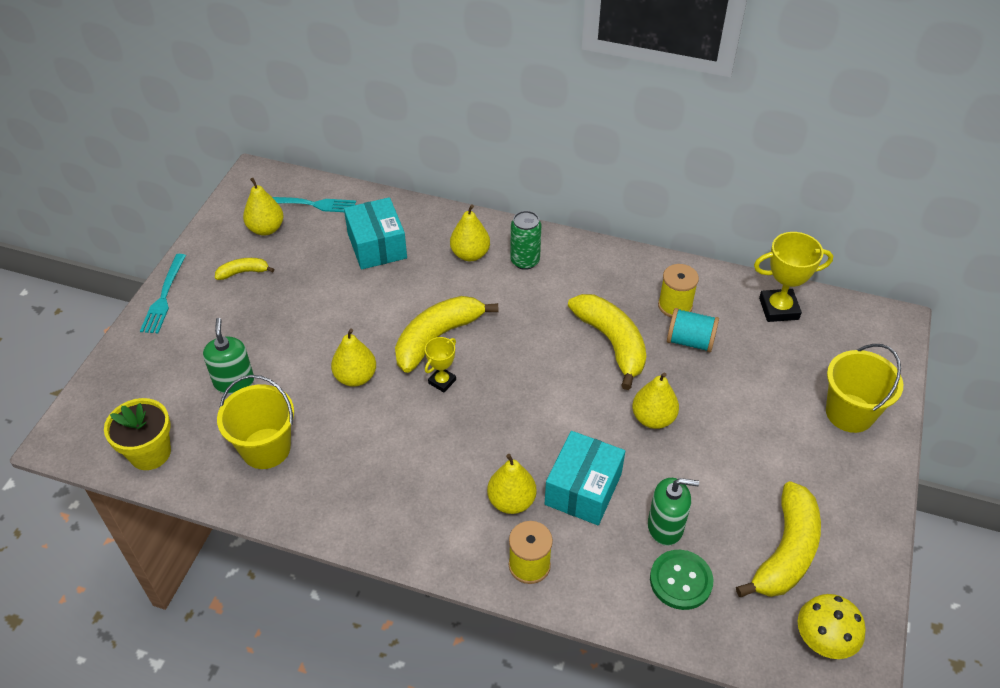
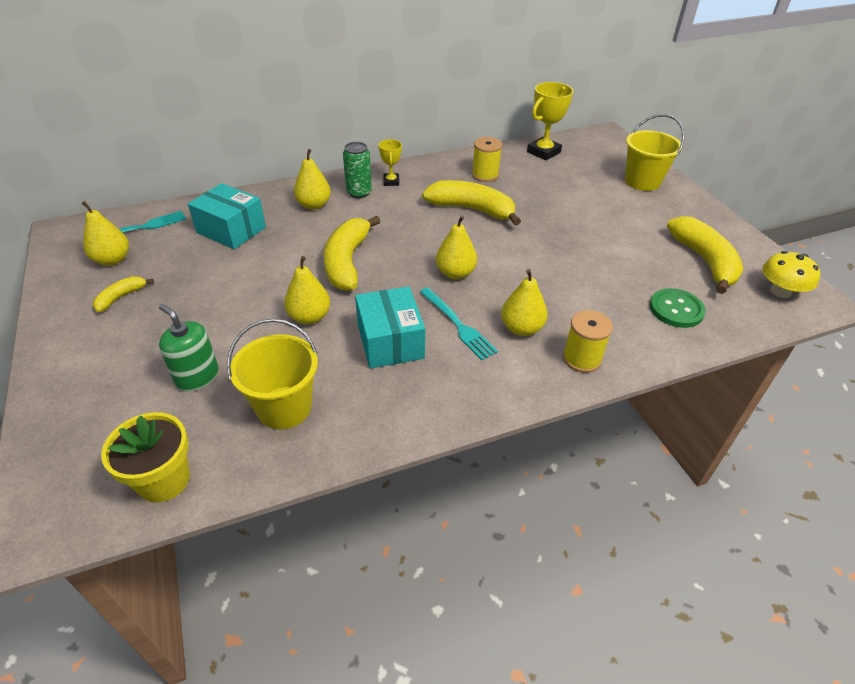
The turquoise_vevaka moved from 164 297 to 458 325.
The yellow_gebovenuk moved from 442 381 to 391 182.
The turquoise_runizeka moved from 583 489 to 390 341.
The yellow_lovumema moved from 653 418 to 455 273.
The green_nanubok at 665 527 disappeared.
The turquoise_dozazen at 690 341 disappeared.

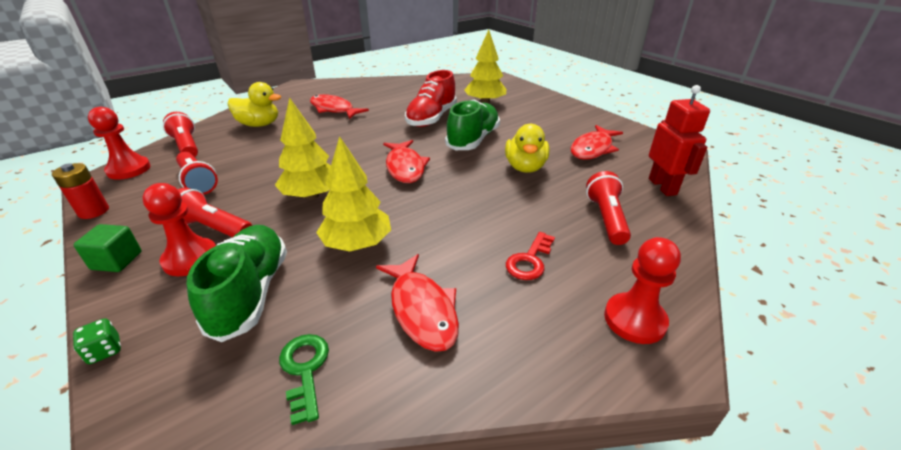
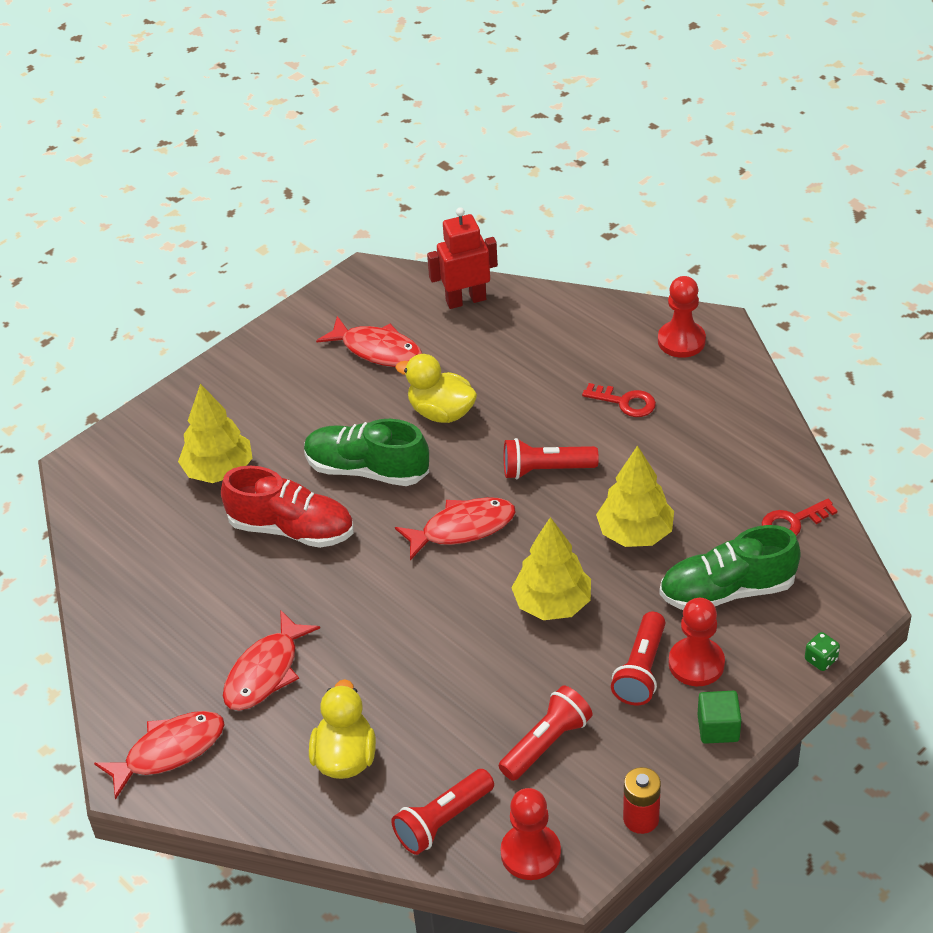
The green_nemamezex at 305 370 became the red_nemamezex at 792 522.
The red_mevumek moved from 422 309 to 169 751.
The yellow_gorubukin at 525 167 turned 150 degrees counterclockwise.
The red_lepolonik moved from 606 218 to 546 470.

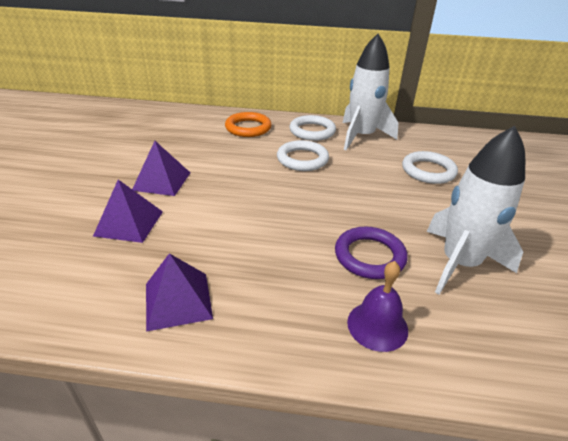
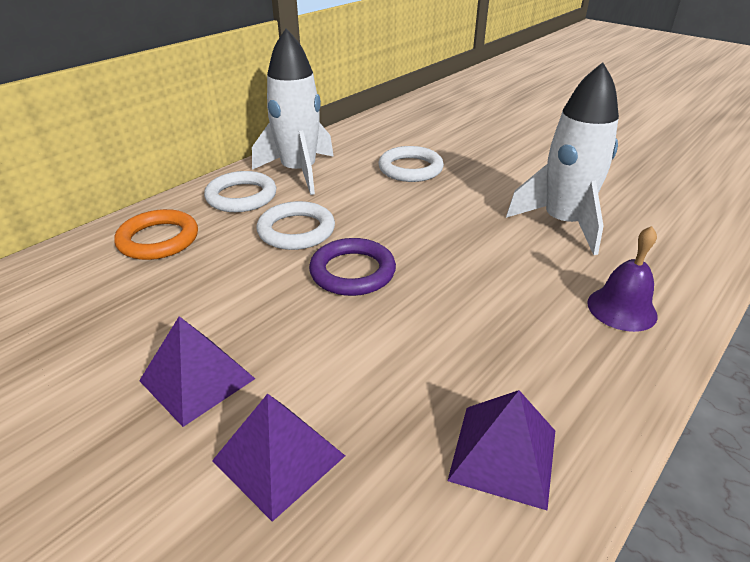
The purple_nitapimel moved from 369 256 to 352 272.

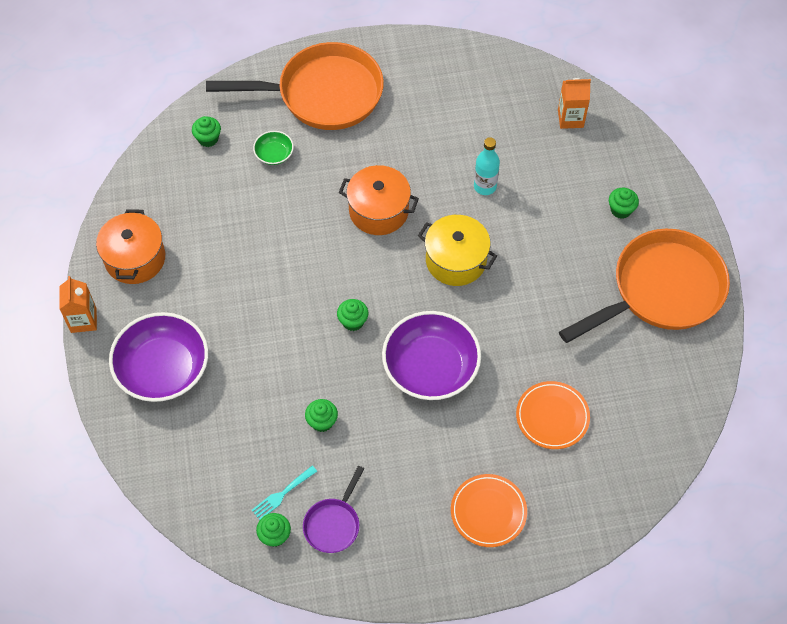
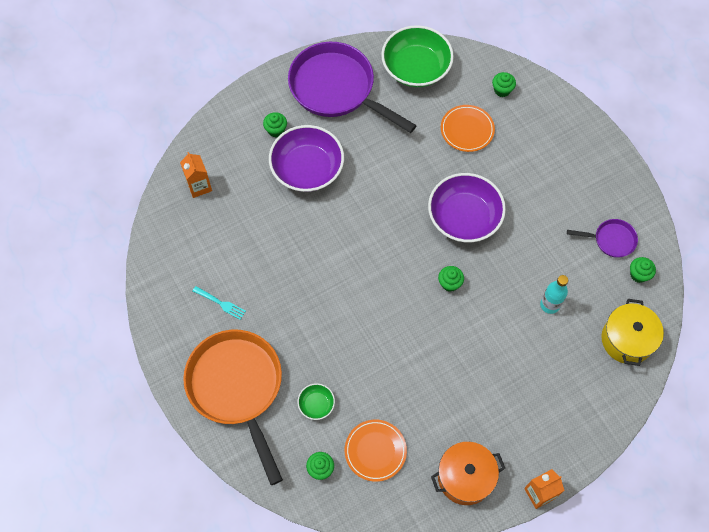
The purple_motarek moved from 163 369 to 307 169.
The turquoise_vevaka moved from 282 494 to 221 303.
The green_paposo moved from 322 421 to 502 90.
The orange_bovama at 379 211 disappeared.
The yellow_bovama moved from 456 260 to 627 340.
The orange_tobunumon moved from 488 512 to 375 451.
The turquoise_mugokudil moved from 485 186 to 549 305.
The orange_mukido at 660 290 became the purple_mukido at 337 89.
The green_motarek at 416 68 appeared.

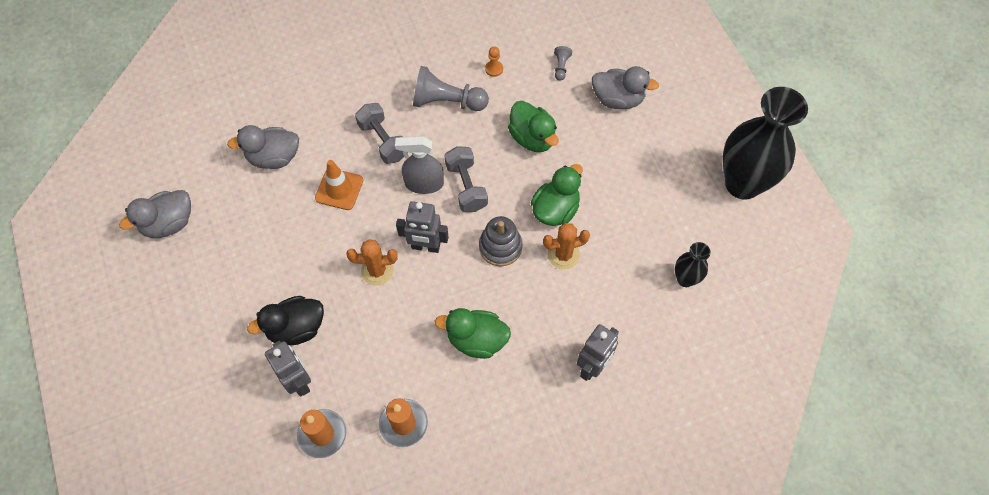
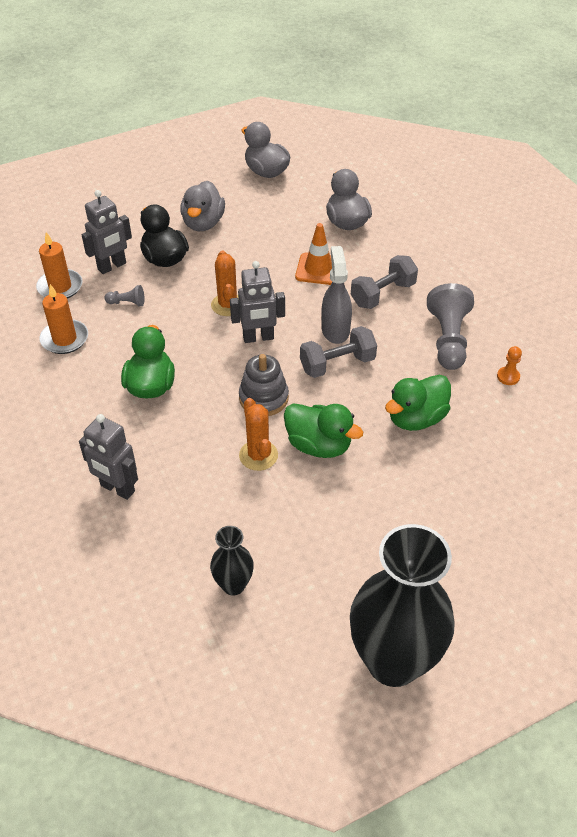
The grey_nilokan at 425 247 turned 105 degrees counterclockwise.
The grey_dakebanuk moved from 561 67 to 127 303.
The grey_gorubukin moved from 618 99 to 203 223.

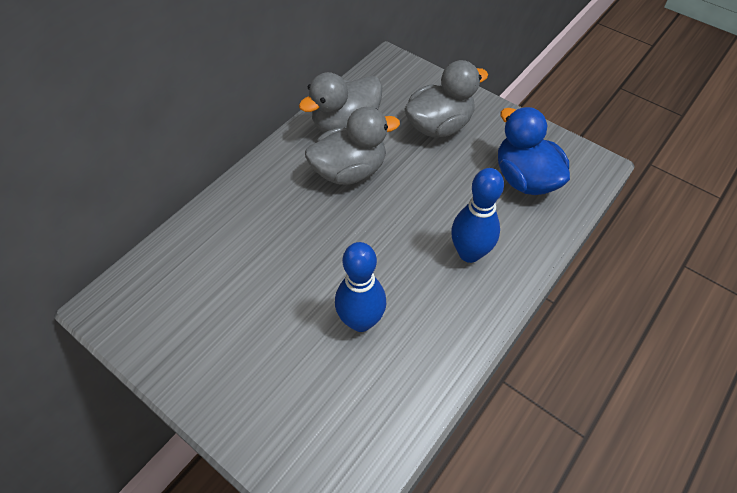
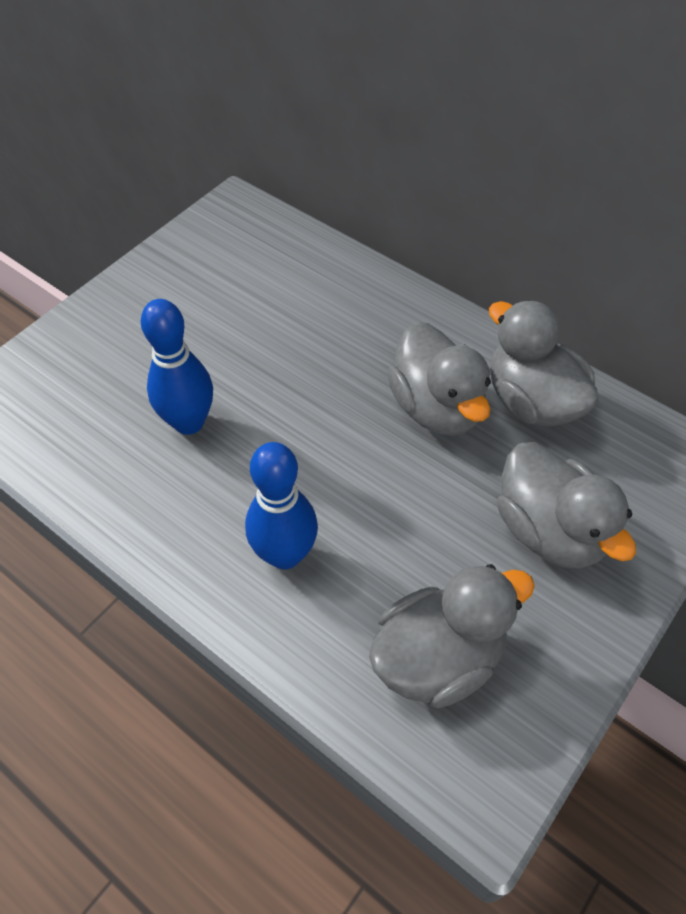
The blue_gorubukin at 525 179 became the grey_gorubukin at 438 657.

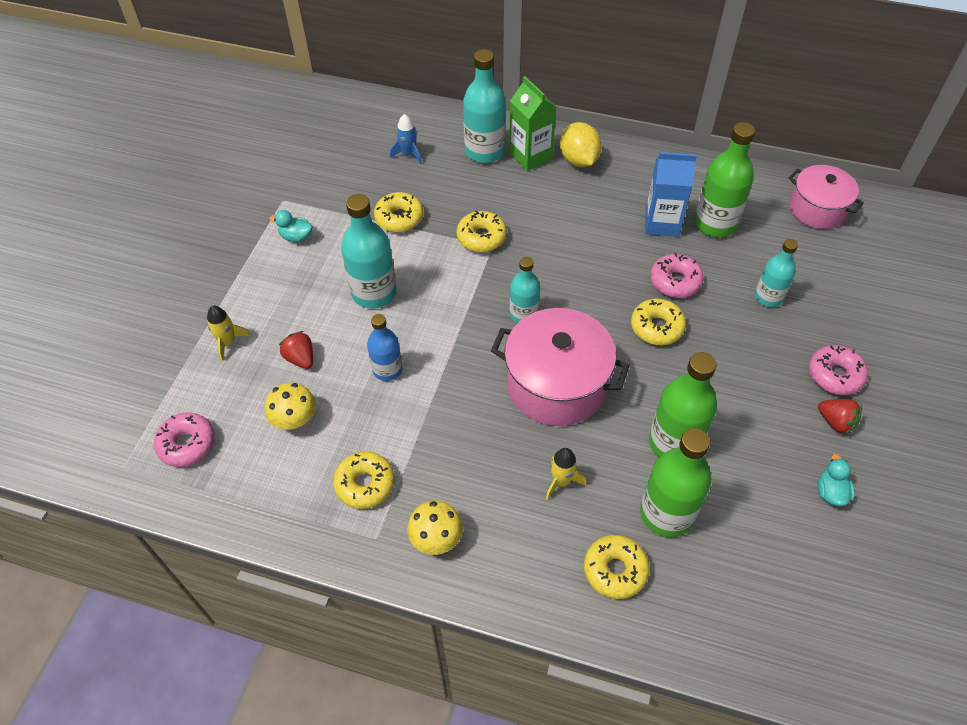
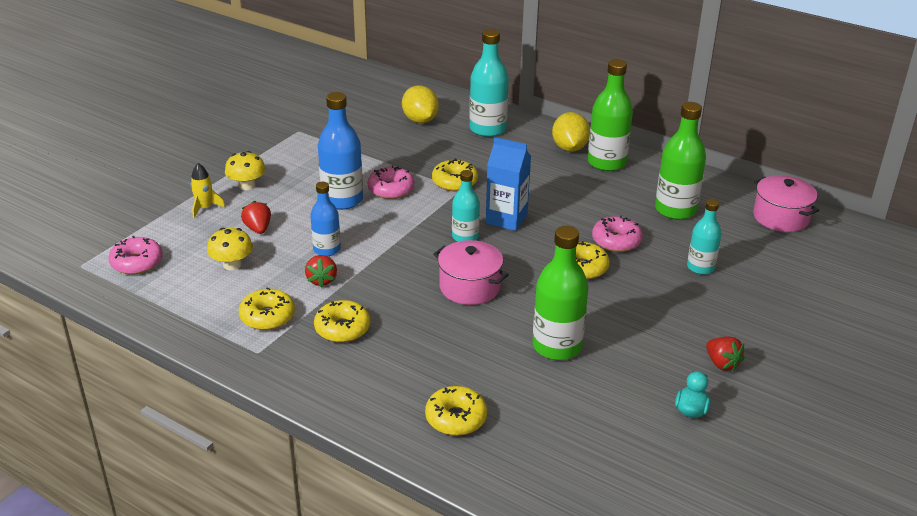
The turquoise_gorubukin at 296 237 disappeared.
The turquoise_mugokudil at 374 292 became the blue_mugokudil at 342 200.
The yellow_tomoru moved from 399 218 to 342 328.
The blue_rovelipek at 408 154 was replaced by the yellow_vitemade at 420 120.
The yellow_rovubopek moved from 436 538 to 247 185.
The pink_bovama at 556 384 changed to 0.65 times the size.
The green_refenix at 530 156 disappeared.
The yellow_rovelipek at 561 481 disappeared.
The green_mugokudil moved from 666 513 to 606 163.
The blue_refenix moved from 662 223 to 506 219.
The pink_tomoru moved from 835 375 to 391 189.
The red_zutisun at 322 280 appeared.

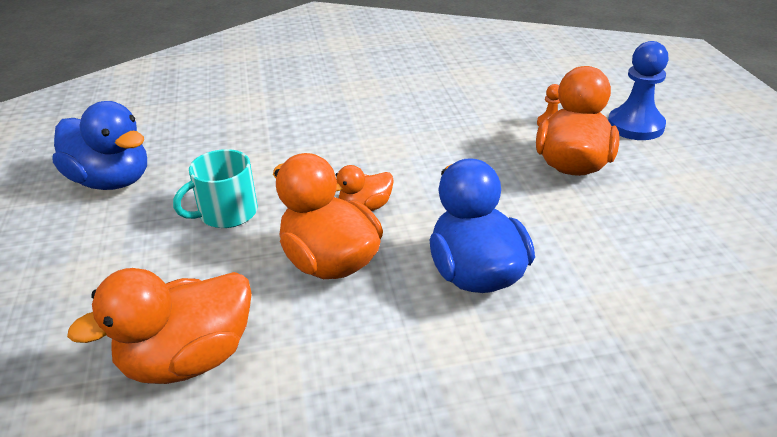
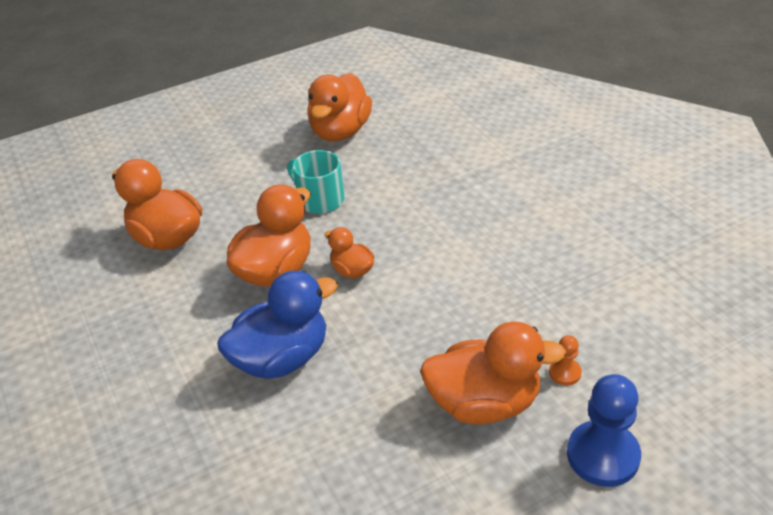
The blue_gorubukin at 111 181 became the orange_gorubukin at 340 132.

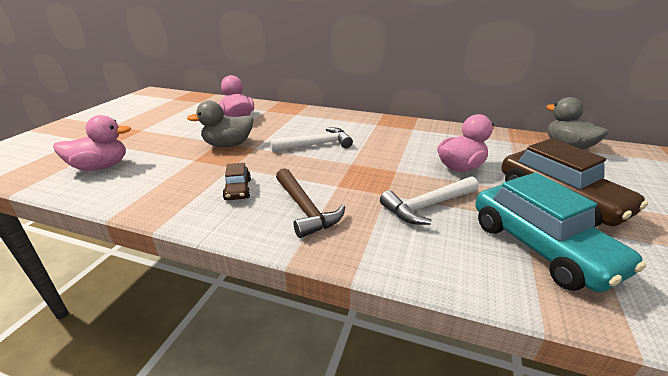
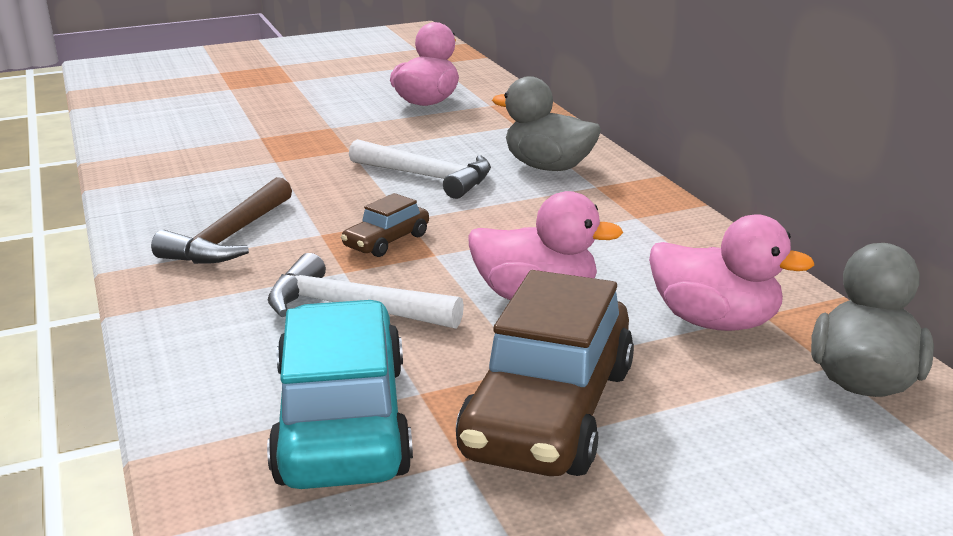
The pink_gorubukin moved from 101 167 to 715 322.
The grey_gorubukin moved from 228 145 to 548 167.
The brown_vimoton moved from 238 189 to 386 241.
The turquoise_vimoton at 540 247 turned 150 degrees clockwise.

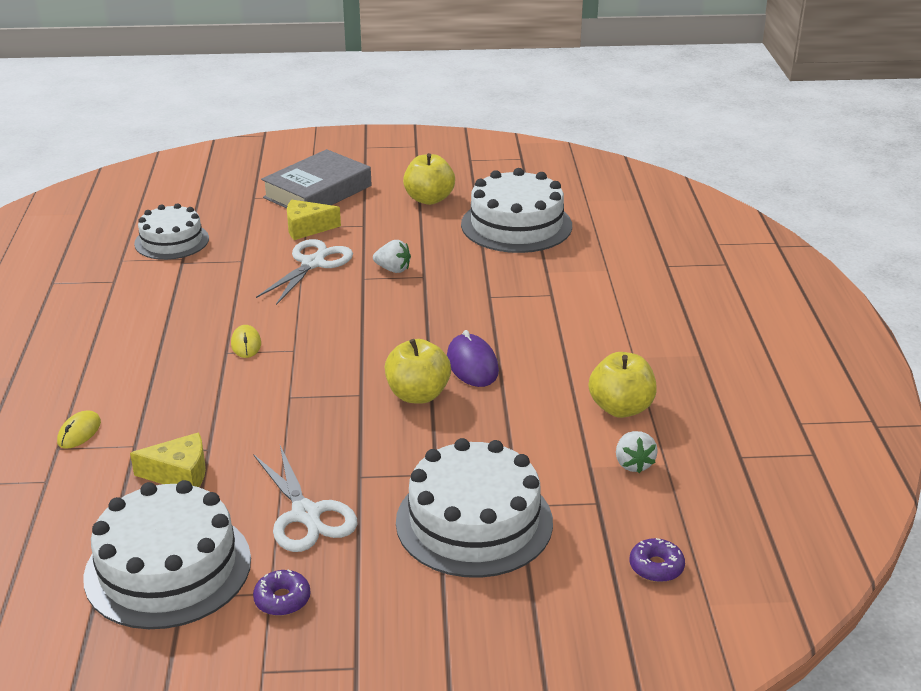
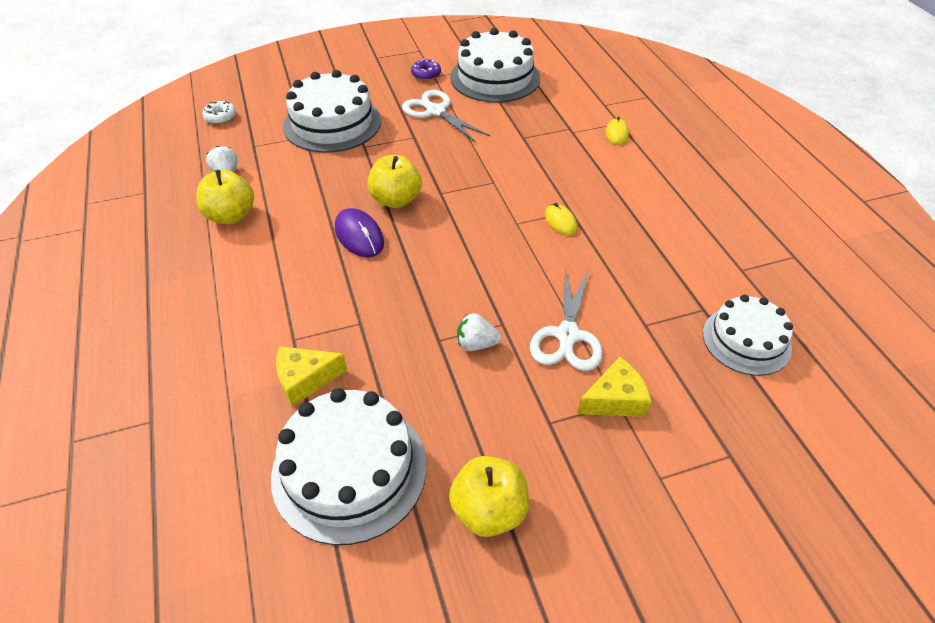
The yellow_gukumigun moved from 179 474 to 305 380.
The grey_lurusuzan at 317 192 disappeared.
The purple_tomoru at 656 567 became the white_tomoru at 220 117.

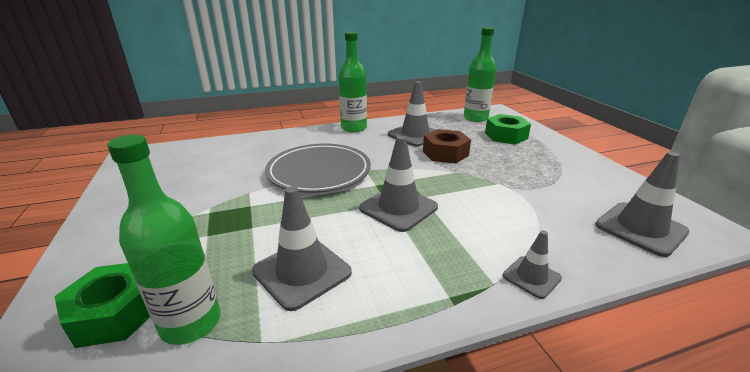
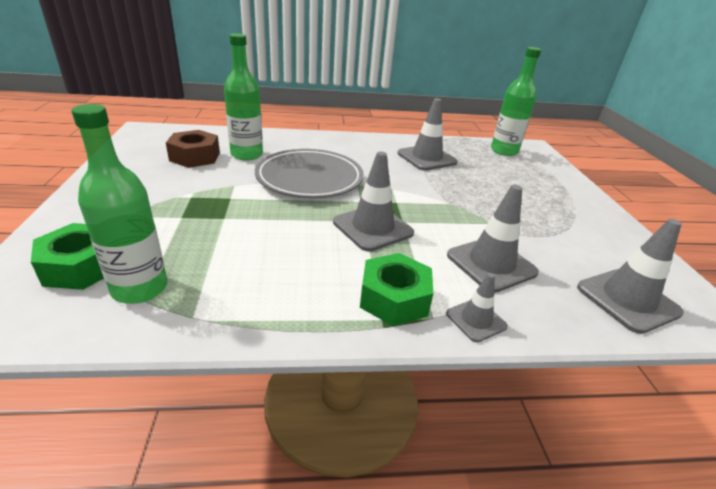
The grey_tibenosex moved from 302 272 to 491 264.
The green_mugokudil moved from 353 128 to 246 154.
The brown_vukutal moved from 445 153 to 195 157.
The green_vukutal moved from 506 136 to 394 298.

